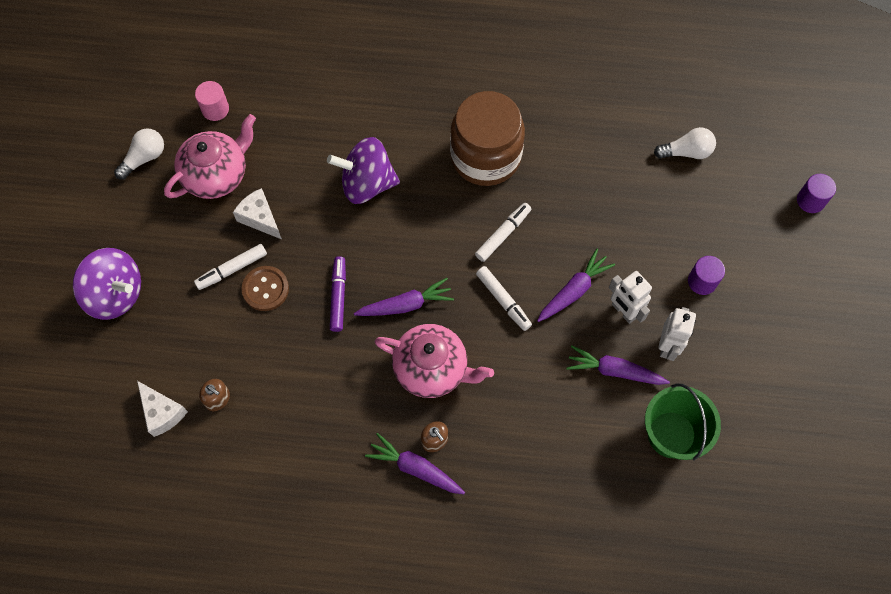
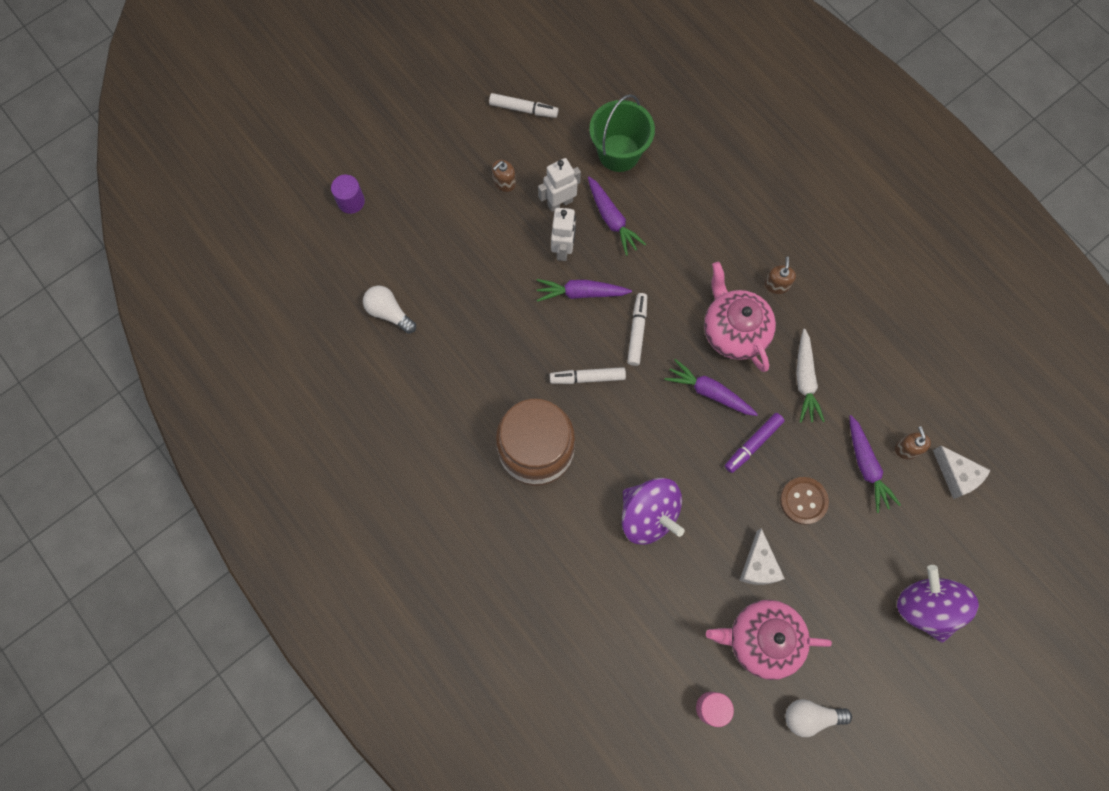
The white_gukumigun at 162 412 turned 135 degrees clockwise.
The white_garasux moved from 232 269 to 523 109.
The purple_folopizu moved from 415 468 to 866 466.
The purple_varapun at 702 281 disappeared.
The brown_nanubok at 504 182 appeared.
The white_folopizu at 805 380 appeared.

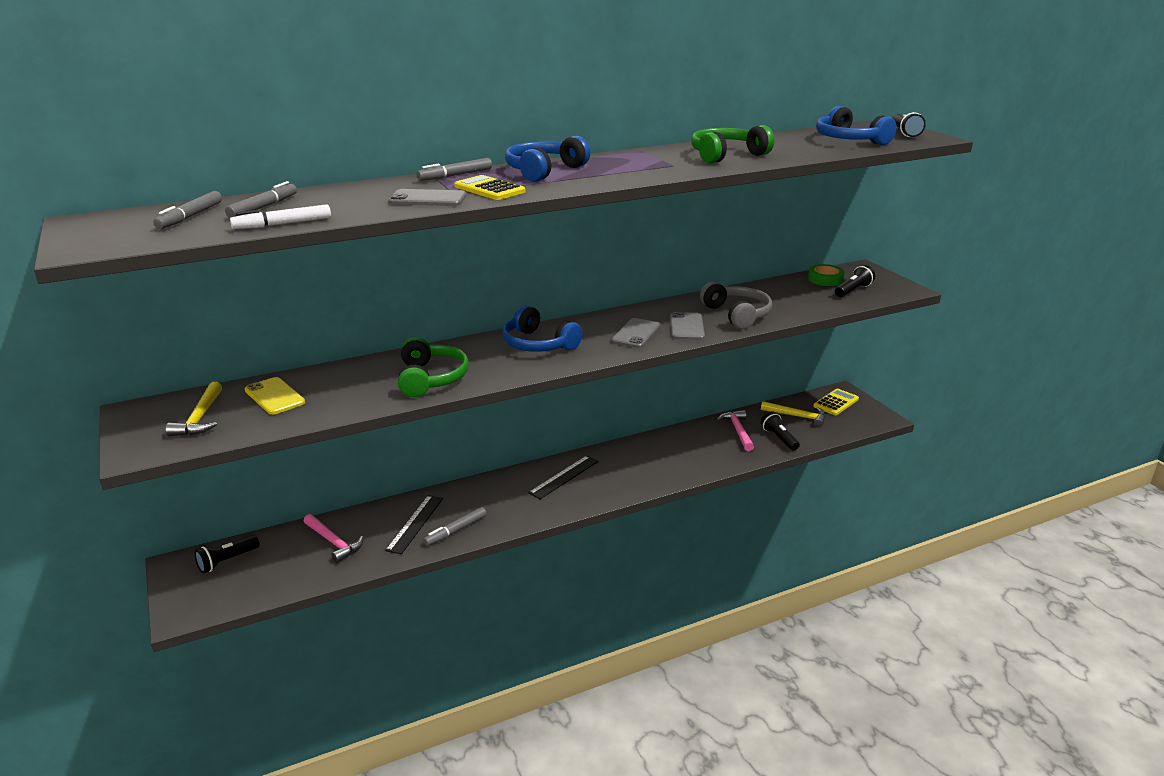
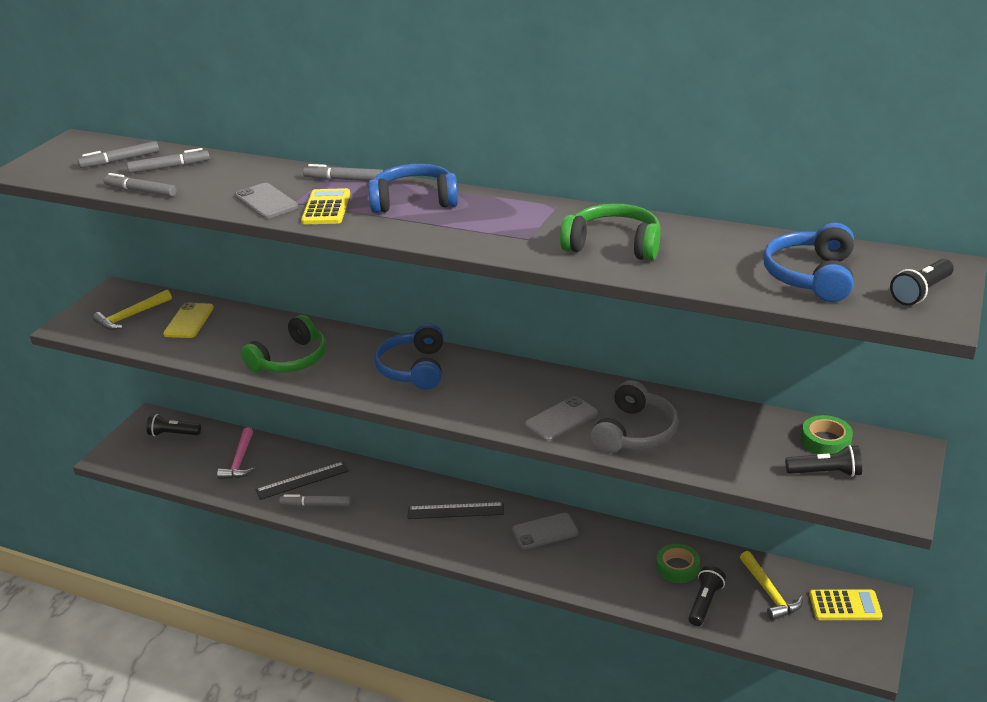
The white_garasux at 283 224 became the grey_garasux at 141 191.
The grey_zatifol moved from 636 333 to 545 531.
The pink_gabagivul at 738 431 was replaced by the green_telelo at 677 567.

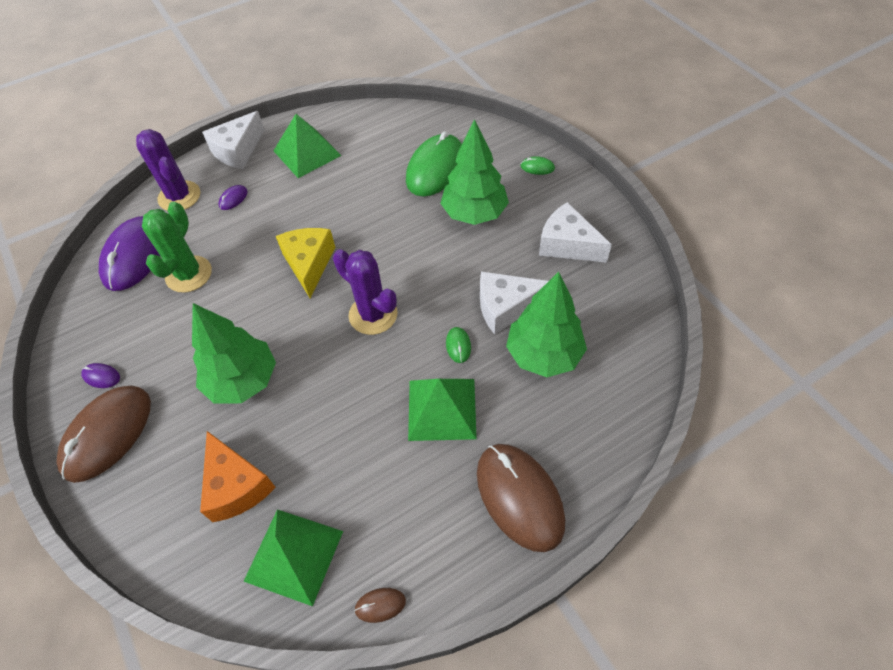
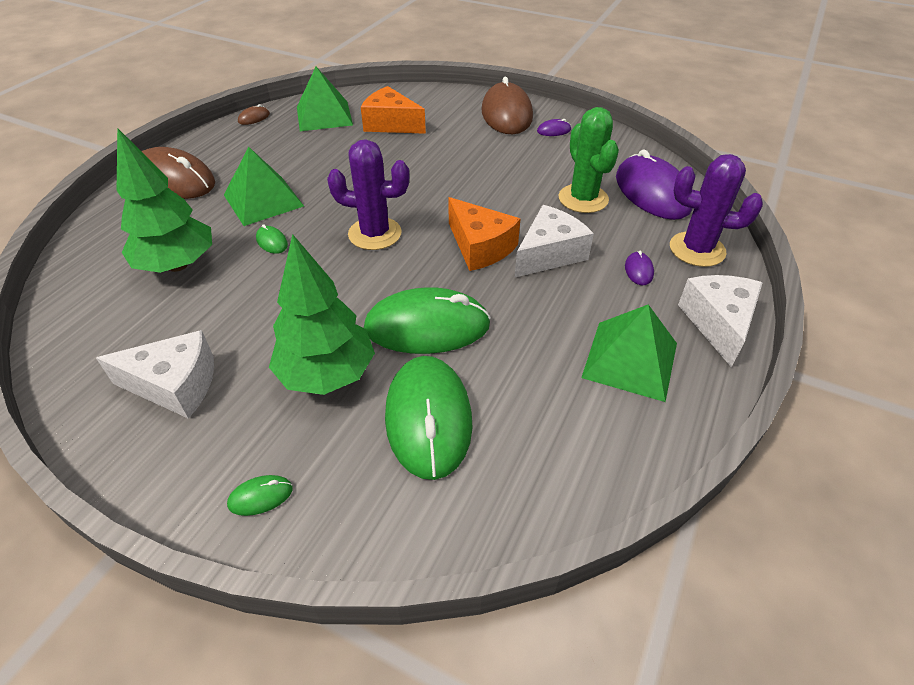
The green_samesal at 242 381 disappeared.
The yellow_gukumigun at 309 264 became the orange_gukumigun at 480 247.
The white_gukumigun moved from 506 307 to 549 254.
The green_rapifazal at 427 326 appeared.

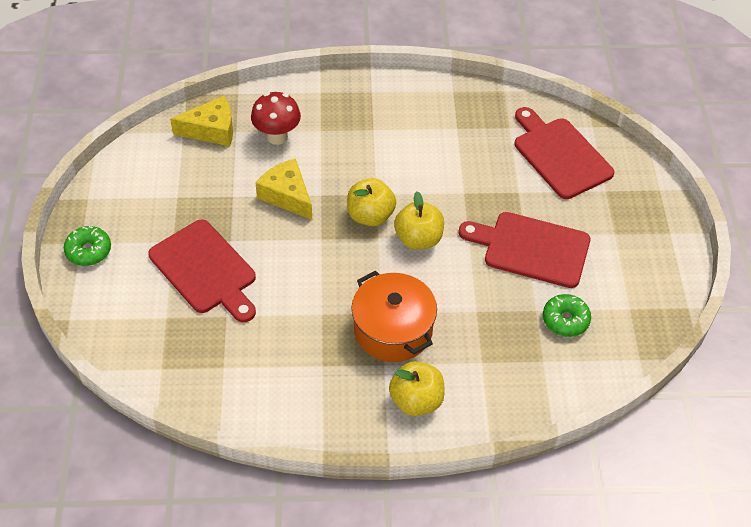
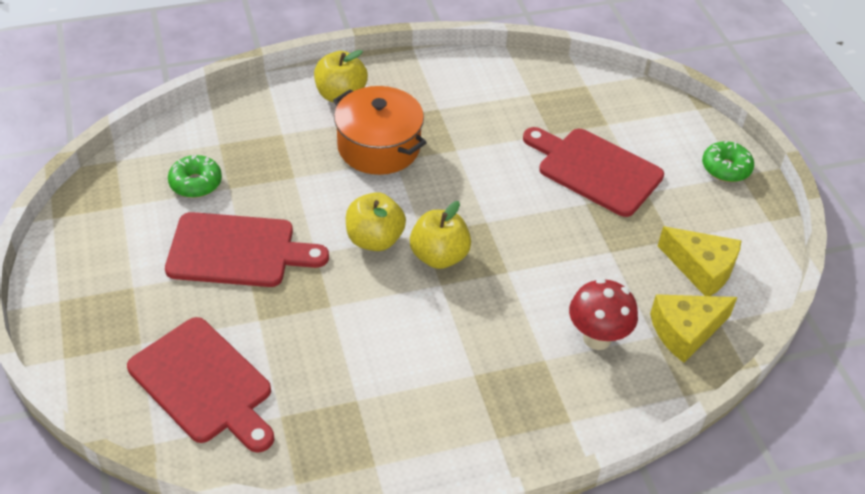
The yellow_gukumigun moved from 287 196 to 701 268.

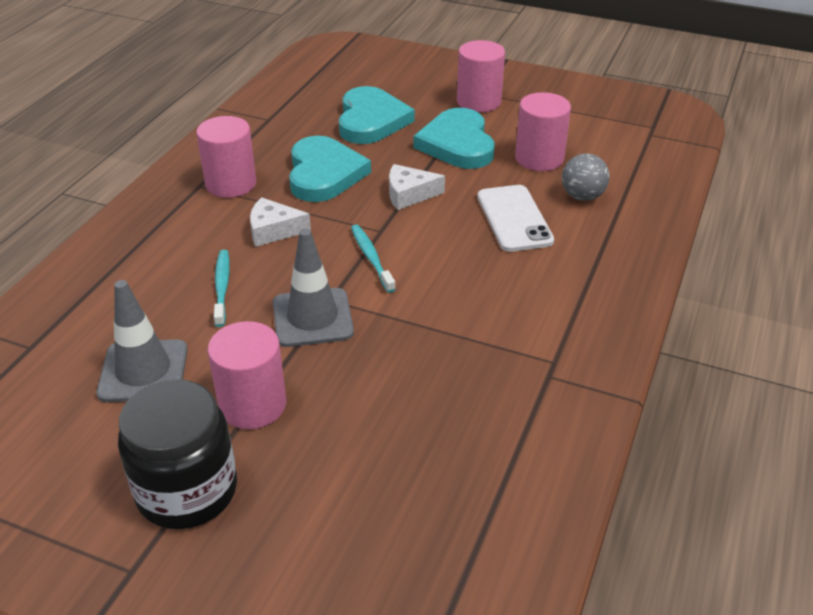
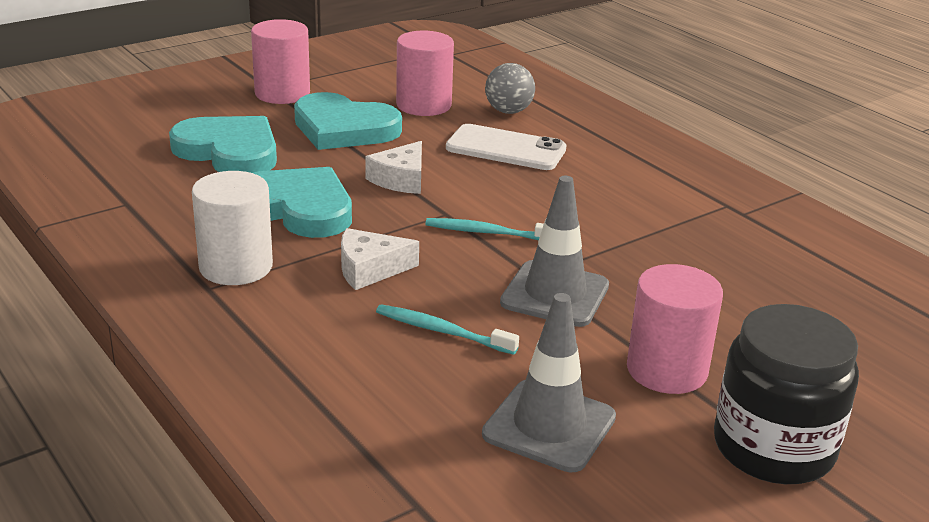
The pink_varapun at 231 184 became the white_varapun at 236 267.
The white_gukumigun at 273 230 turned 45 degrees clockwise.

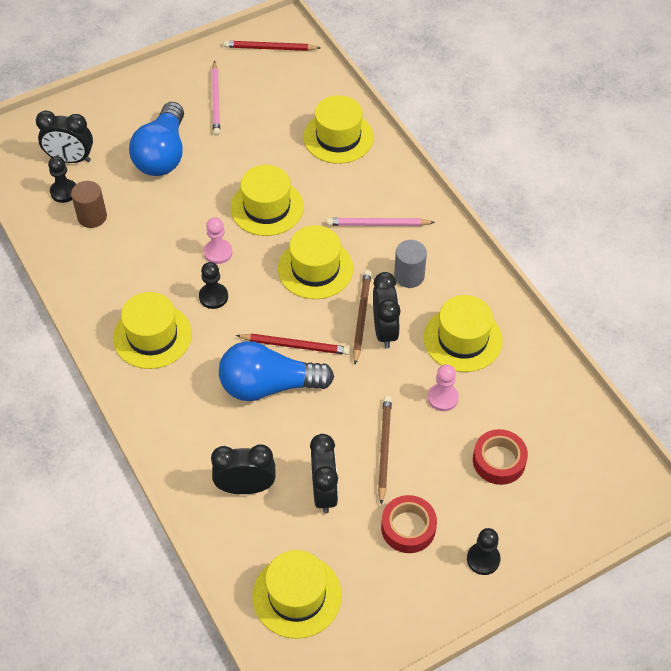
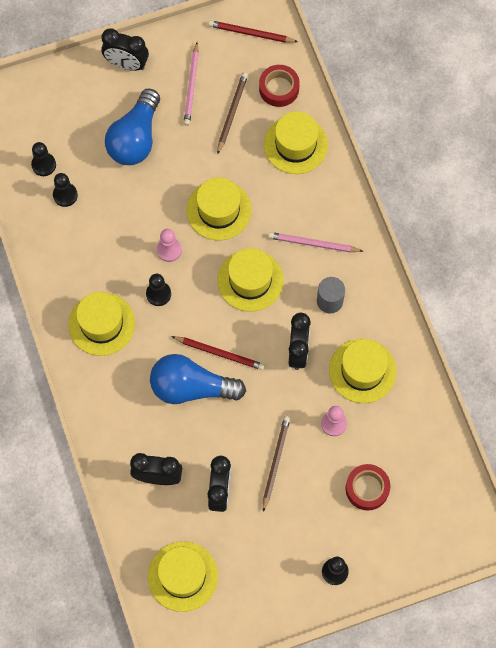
The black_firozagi moved from 70 159 to 126 64.
The brown_varapun at 92 217 was replaced by the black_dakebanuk at 65 195.
The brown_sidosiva moved from 361 317 to 231 113.
The red_telelo moved from 408 528 to 279 88.

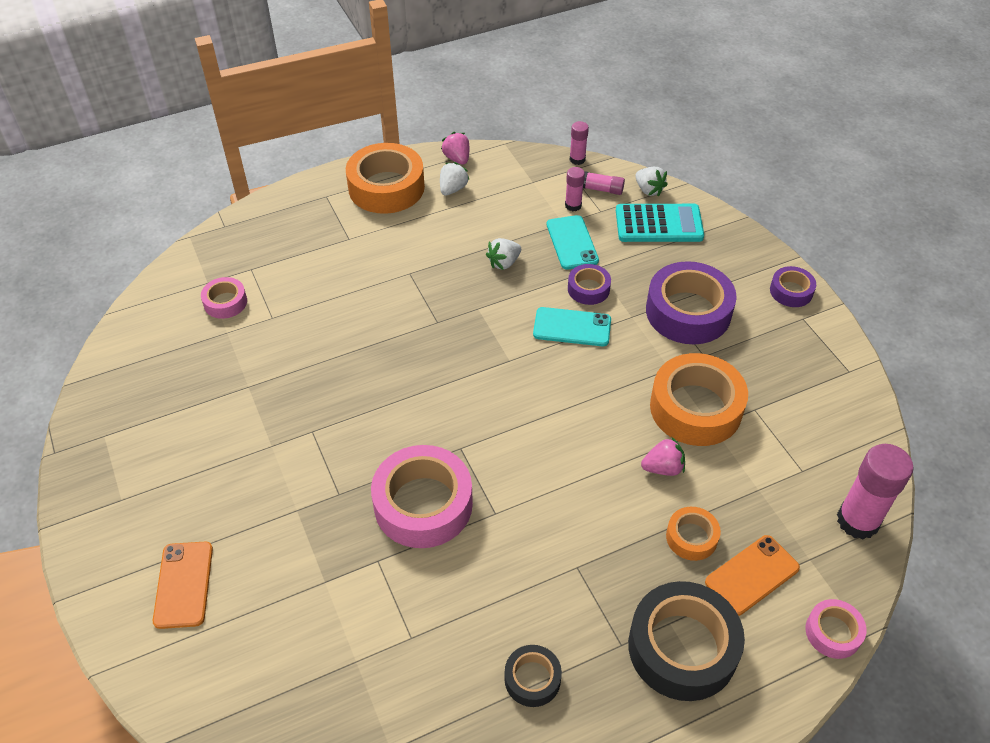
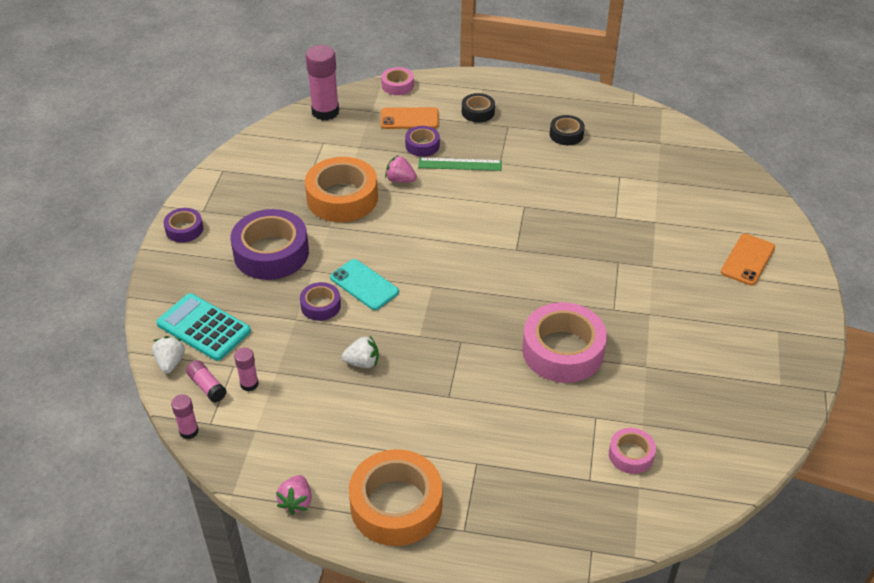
The pink_telelo moved from 423 504 to 563 351.
The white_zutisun at 453 189 disappeared.
The turquoise_zatifol at 572 242 disappeared.
The black_telelo at 682 647 changed to 0.51 times the size.
The orange_telelo at 691 537 became the purple_telelo at 422 145.
The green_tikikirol at 460 164 appeared.

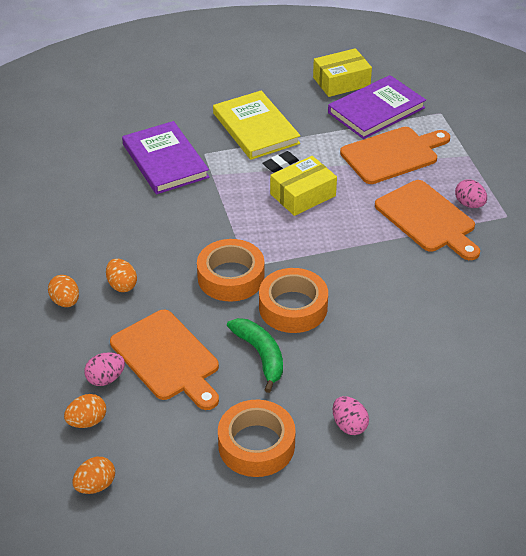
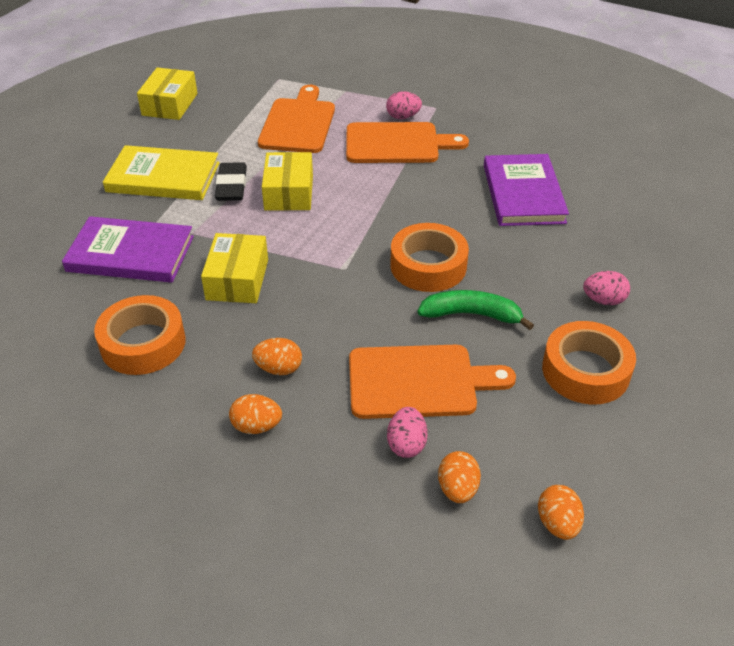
The orange_telelo moved from 231 277 to 143 343.
The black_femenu at 280 164 changed to 1.58 times the size.
The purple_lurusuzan moved from 376 110 to 523 193.
The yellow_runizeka at 237 279 appeared.

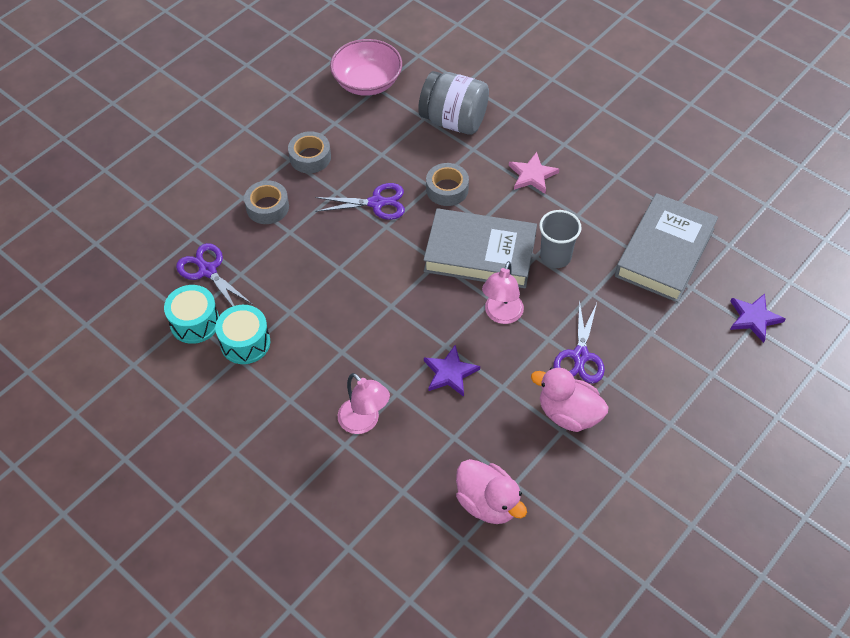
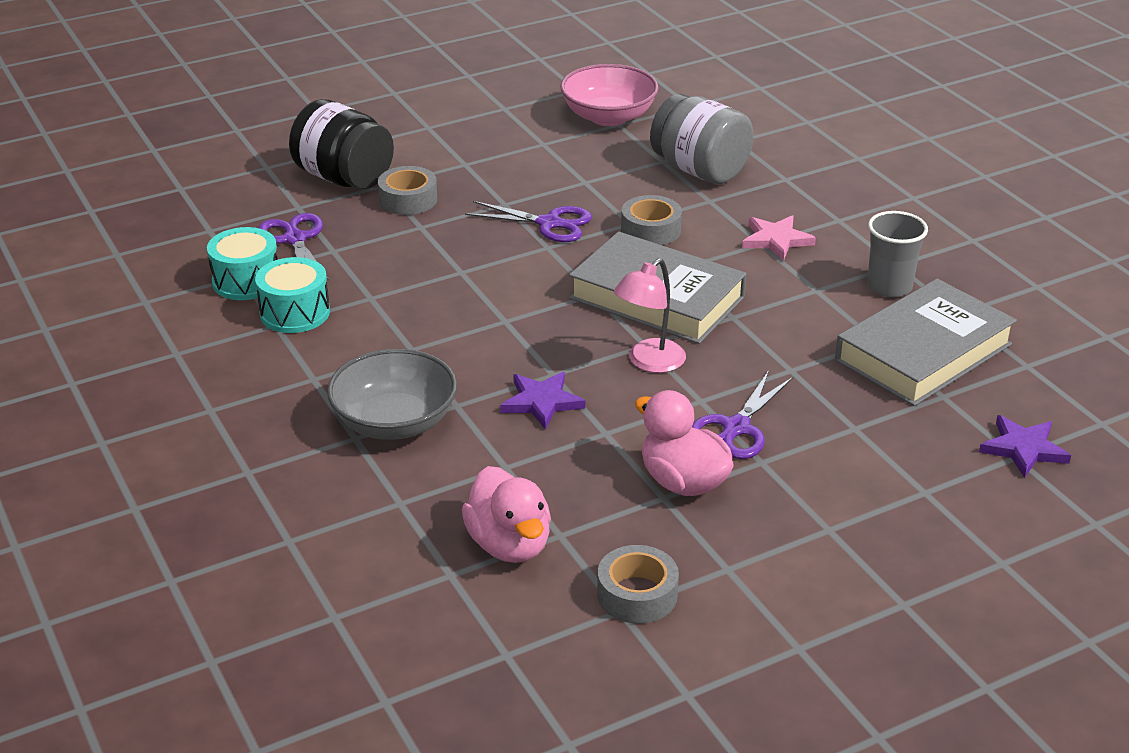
The grey_telelo moved from 310 157 to 637 594.
The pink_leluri at 364 422 was replaced by the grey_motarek at 395 422.
The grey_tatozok moved from 555 256 to 889 287.
The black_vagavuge at 344 178 appeared.

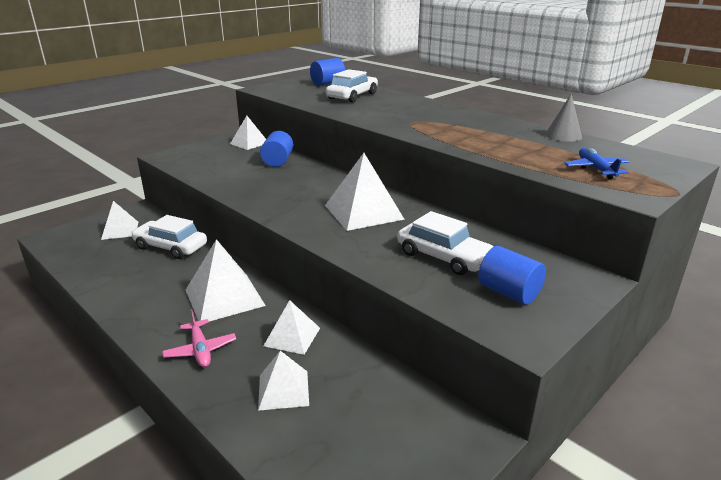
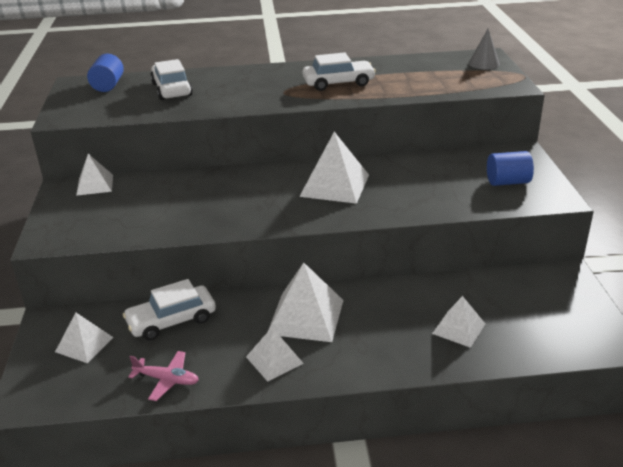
The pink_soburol moved from 200 350 to 167 380.
The blue_varapun at 278 161 disappeared.
The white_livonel moved from 292 336 to 274 360.
The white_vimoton moved from 443 257 to 338 83.
The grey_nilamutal moved from 563 135 to 484 63.
The blue_soburol at 595 169 disappeared.

